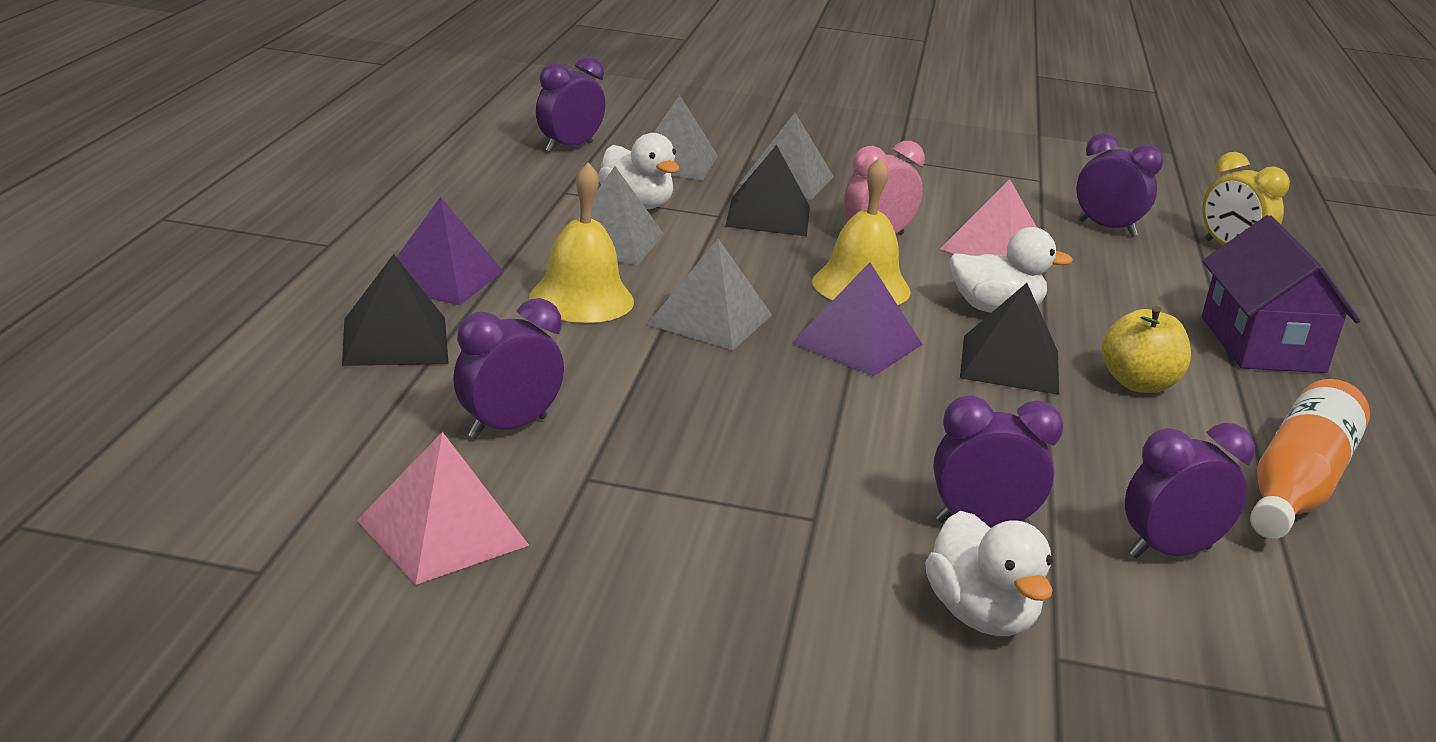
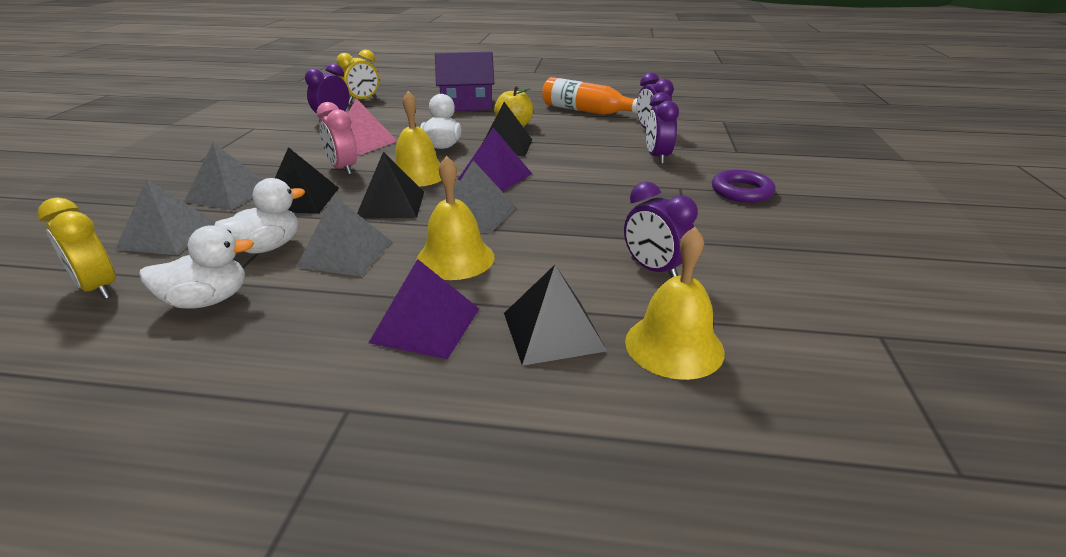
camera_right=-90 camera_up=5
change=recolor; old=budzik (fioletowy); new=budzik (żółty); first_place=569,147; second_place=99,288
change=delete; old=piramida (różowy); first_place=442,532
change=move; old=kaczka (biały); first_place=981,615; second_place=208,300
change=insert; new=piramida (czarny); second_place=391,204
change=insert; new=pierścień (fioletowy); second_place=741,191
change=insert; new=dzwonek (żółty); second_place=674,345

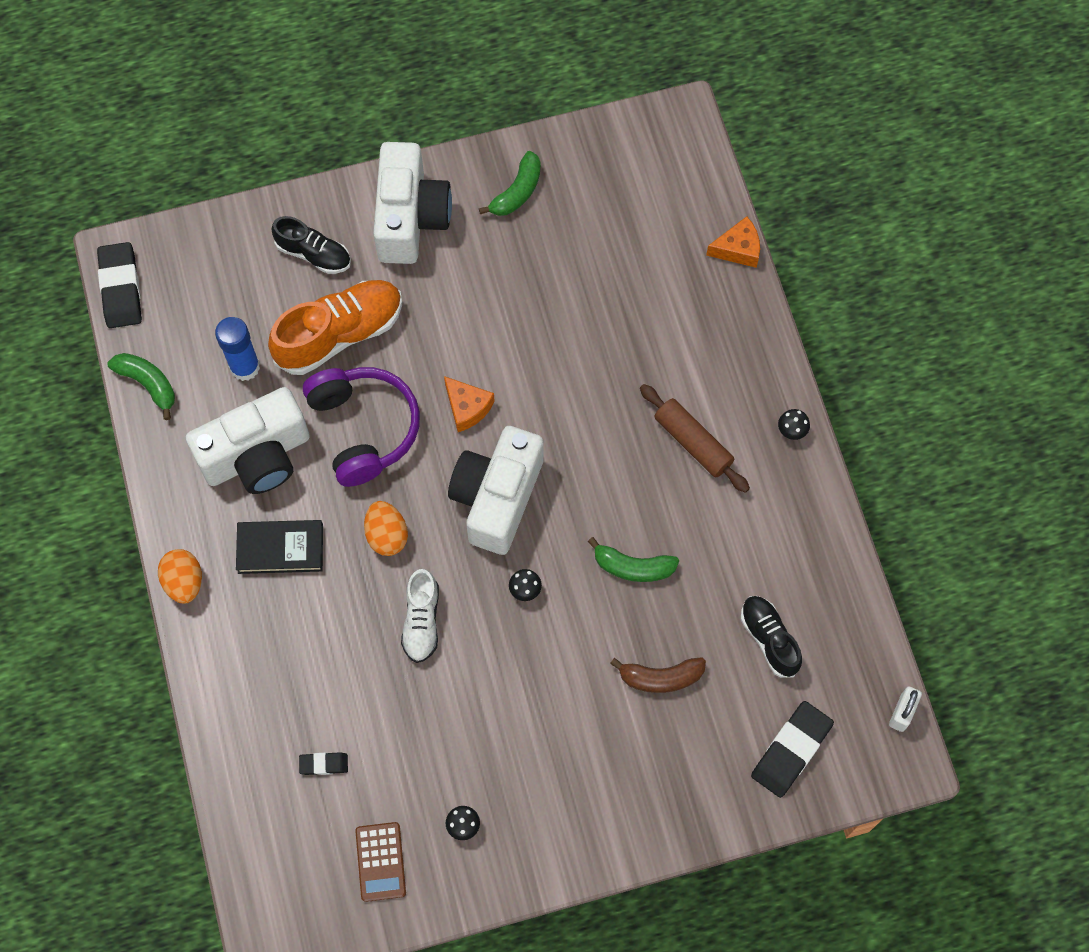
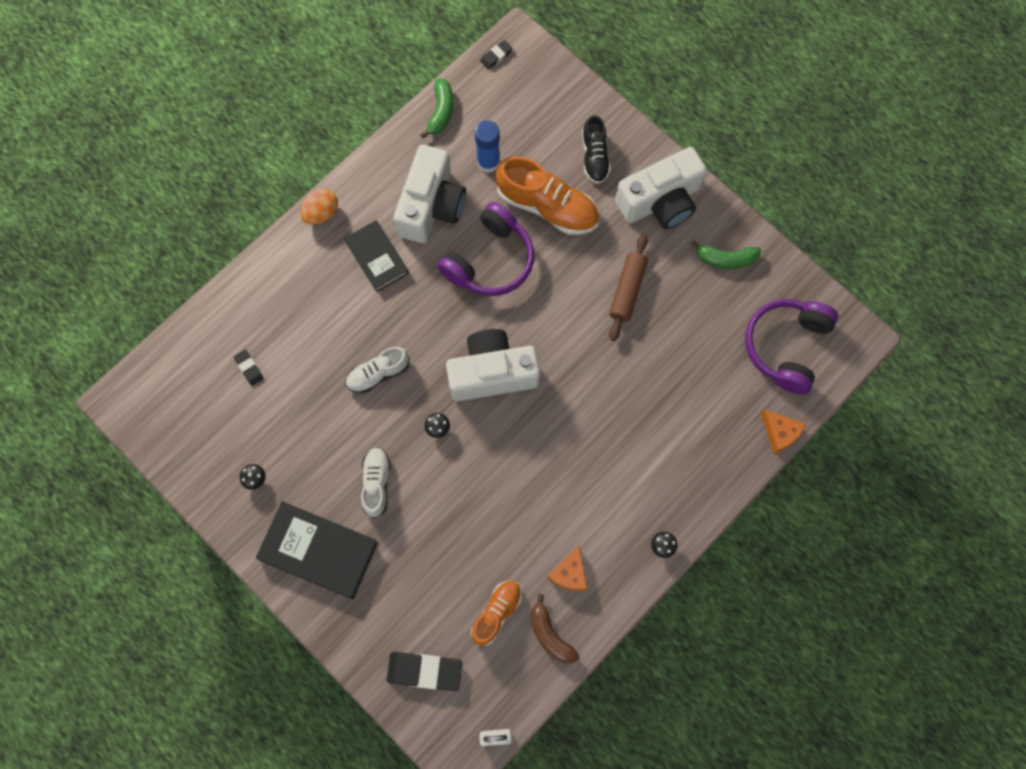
camera_right=60 camera_up=5
change=resize; old=gumka do mazania (czarny); first_place=120,288; second_place=496,56; factor=0.51
change=move; old=ser (pomarańczowy); first_place=467,408; second_place=569,573
change=move; old=wałek do ciasta (brązowy); first_place=693,442; second_place=627,290
change=rotate; old=aparat fotograficzny (biały); first_place=257,456; second_place=431,206; degrees=-105
change=delete; old=jajko (pomarańczowy); first_place=387,535
change=delete; old=banan (zielony); first_place=633,567
change=recolor; old=but (czarny); new=but (pomarańczowy); first_place=769,639; second_place=496,613
change=move; old=banan (brązowy); first_place=660,677; second_place=550,635
change=delete; old=kalkulator (brązowy); first_place=380,862
change=insert; new=słuchawki (fioletowy); second_place=786,347
change=insert; new=but (biały); second_place=376,483
change=insert; new=książka (czarny); second_place=318,551

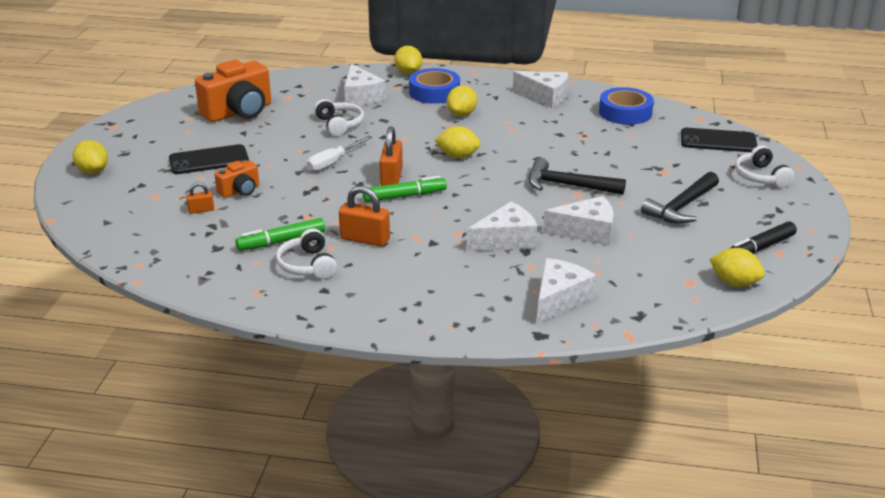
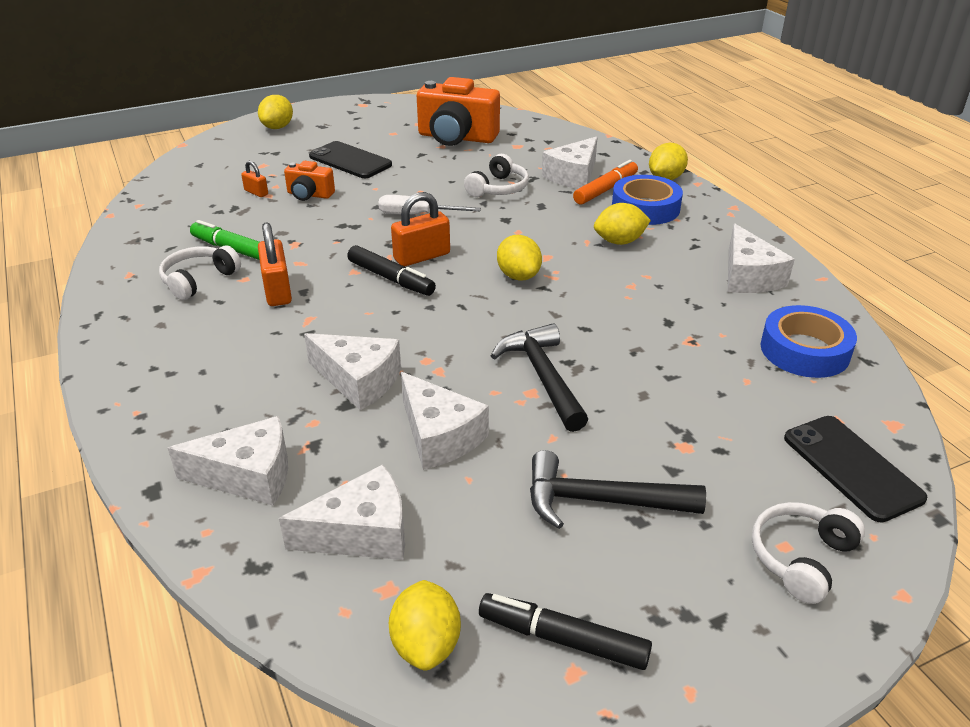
camera_right=55 camera_up=5
change=recolor; old=flamaster (zielony); new=flamaster (czarny); first_place=404,196; second_place=391,278
change=insert; new=flamaster (pomarańczowy); second_place=605,190
change=insert; new=ser (biały); second_place=362,533

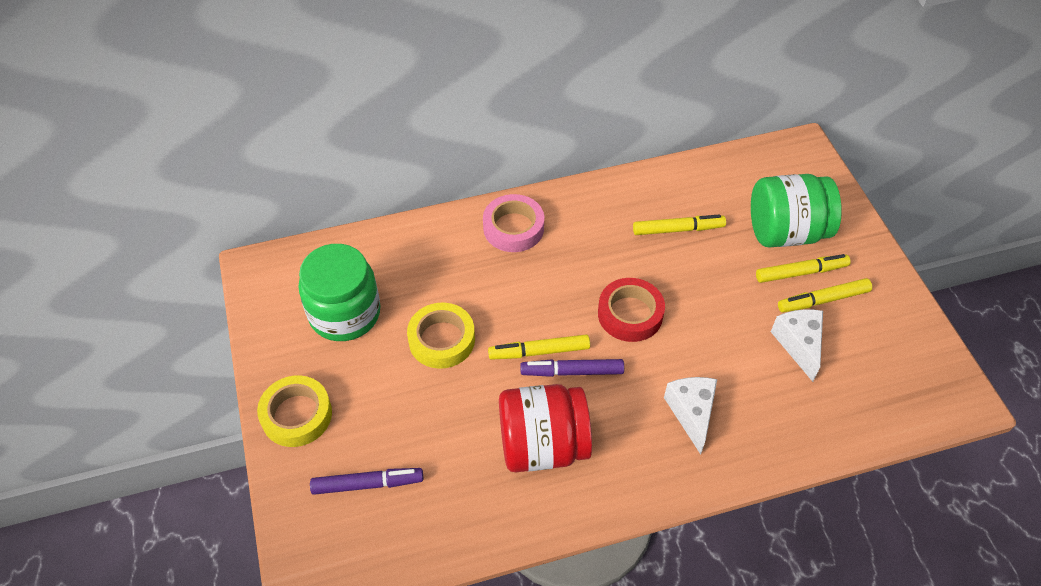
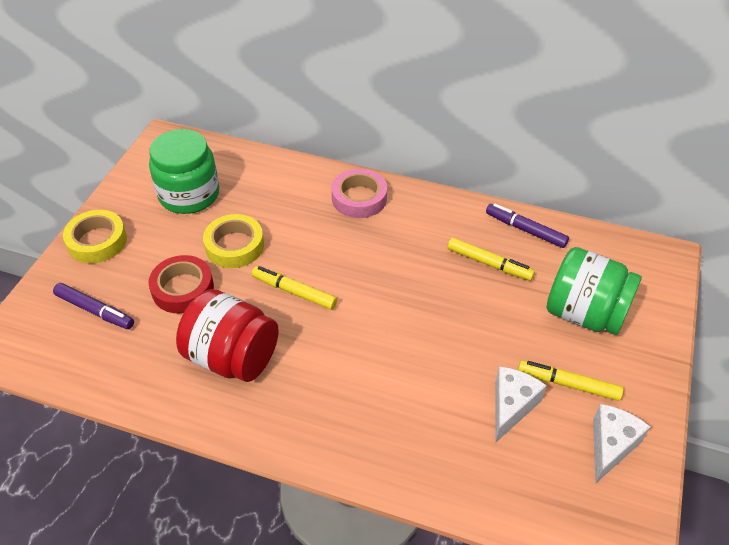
camera_right=35 camera_up=-5
change=delete; old=flamaster (żółty); first_place=801,272
change=move; old=taśma klejąca (czerwony); first_place=630,314; second_place=183,289
change=move; old=flamaster (fioletowy); first_place=572,372; second_place=525,230
change=move; old=ser (biały); first_place=691,413; second_place=610,446

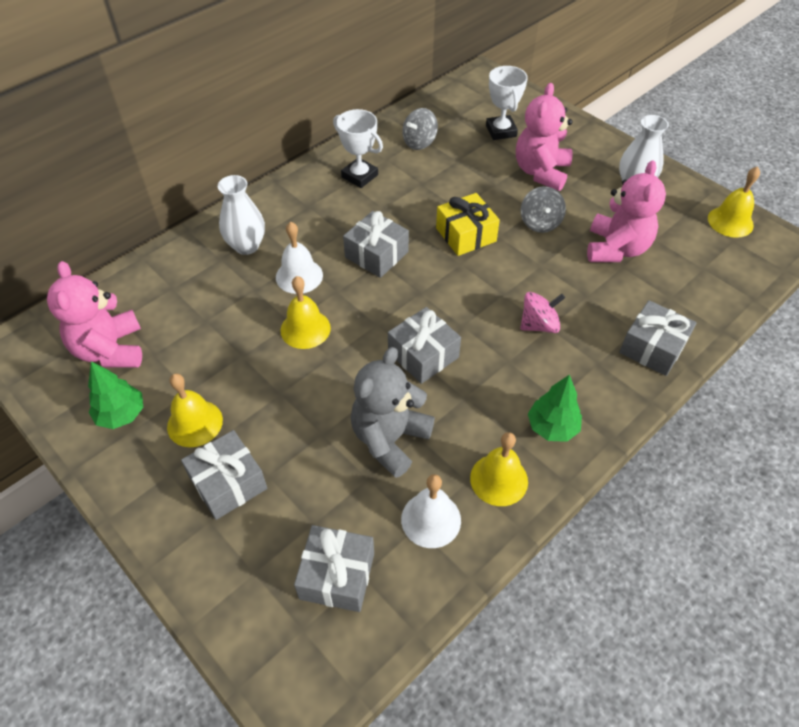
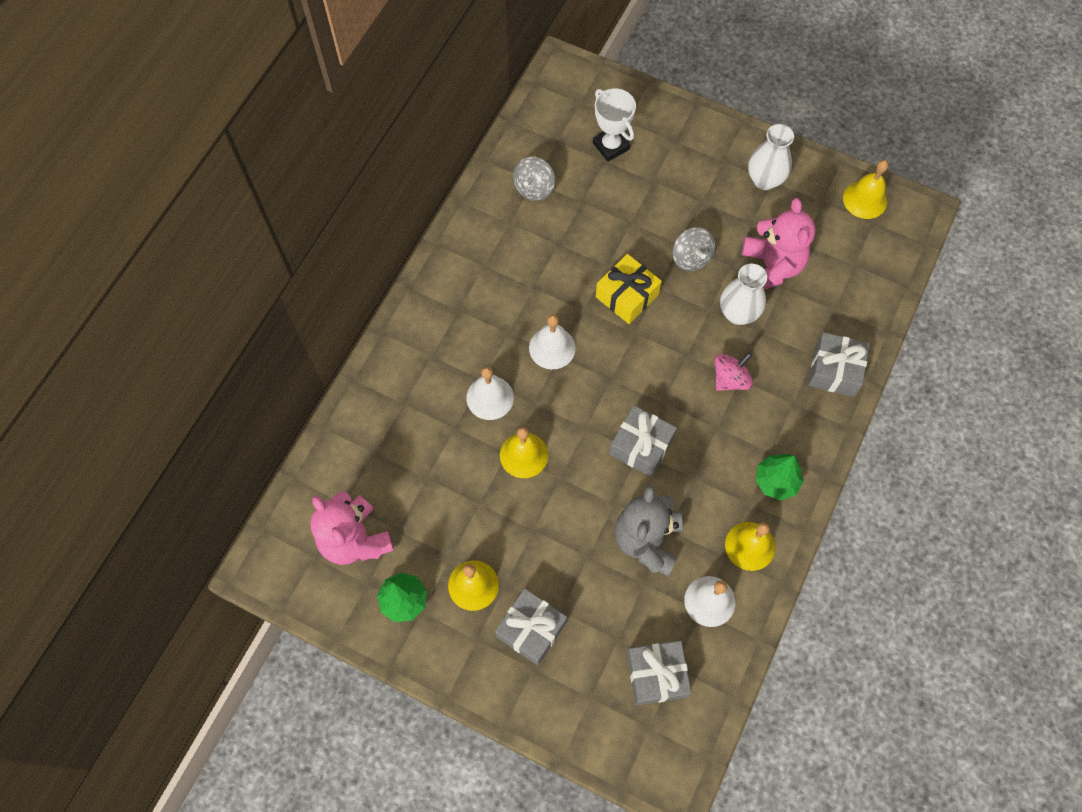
camera_right=-20 camera_up=15
change=delete; old=miś (różowy); first_place=541,172
change=delete; old=puchar (biały); first_place=359,176
change=move; old=wazon (biały); first_place=246,246; second_place=738,313
change=replace; old=prezent (szary); new=dzwonek (biały); first_place=376,254; second_place=552,348

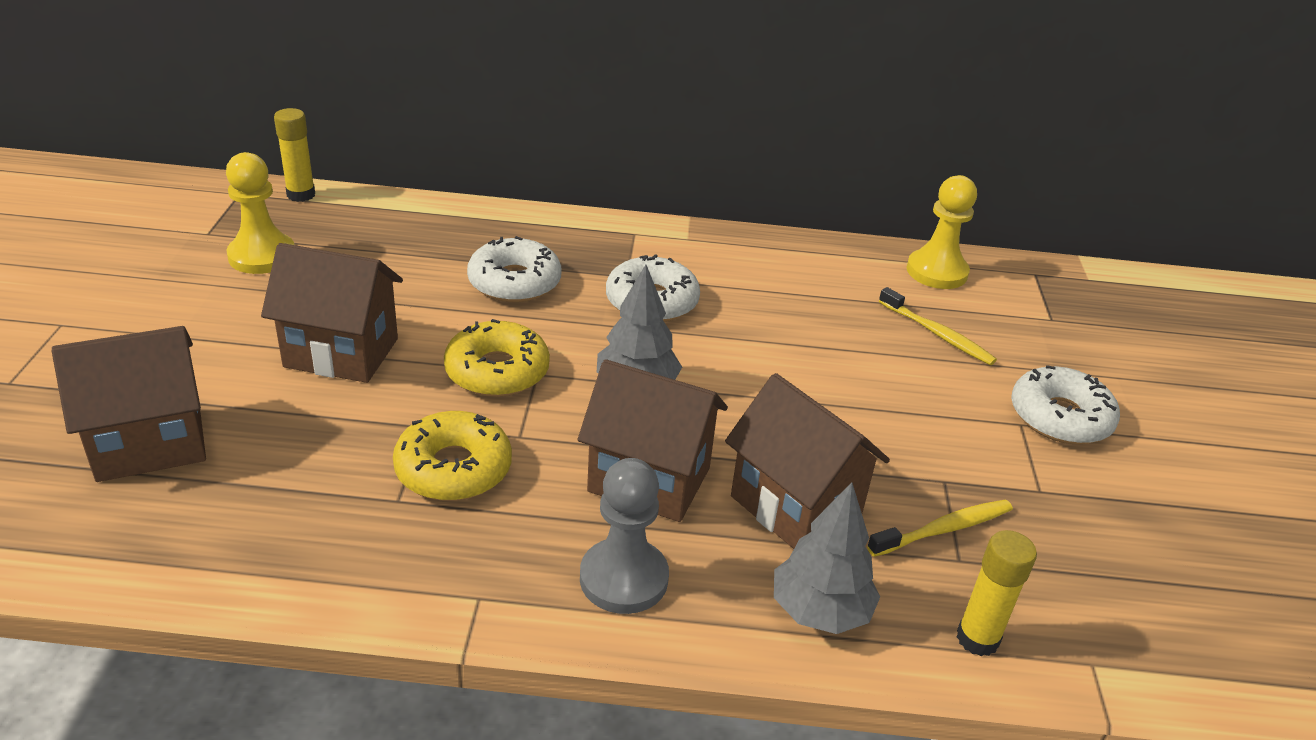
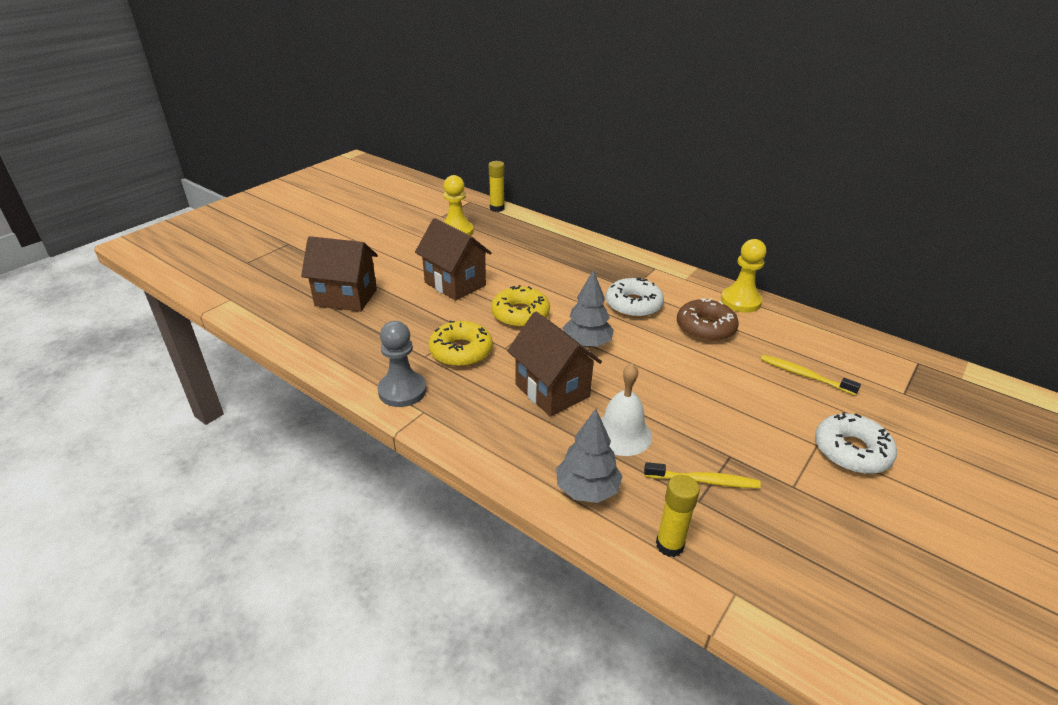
camera_right=35 camera_up=0
change=move; old=pionek (żółty); first_place=936,272; second_place=740,301
change=delete; old=donut (biały); first_place=514,282
change=rotate; old=szczoteczka do zębów (żółty); first_place=937,334; second_place=804,375; degrees=135
change=replace; old=domek (brązowy); new=dzwonek (biały); first_place=795,507; second_place=622,434
change=move; old=pionek (szary); first_place=623,578; second_place=402,391
change=insert; new=donut (brązowy); second_place=705,328

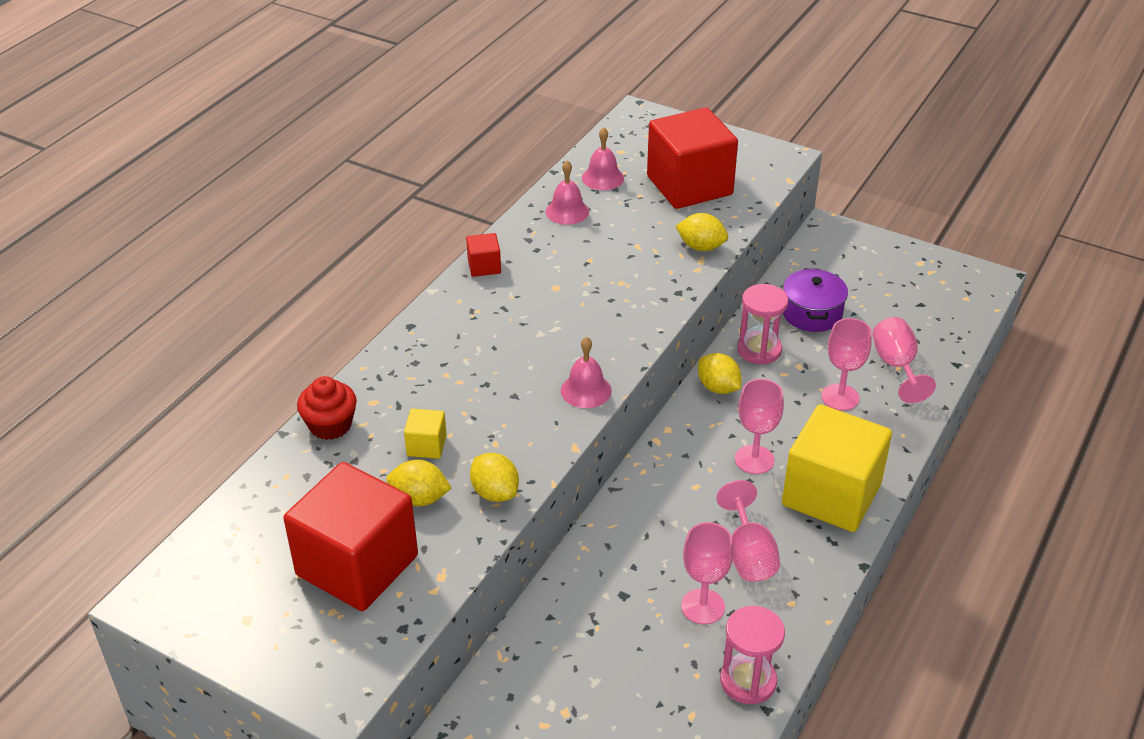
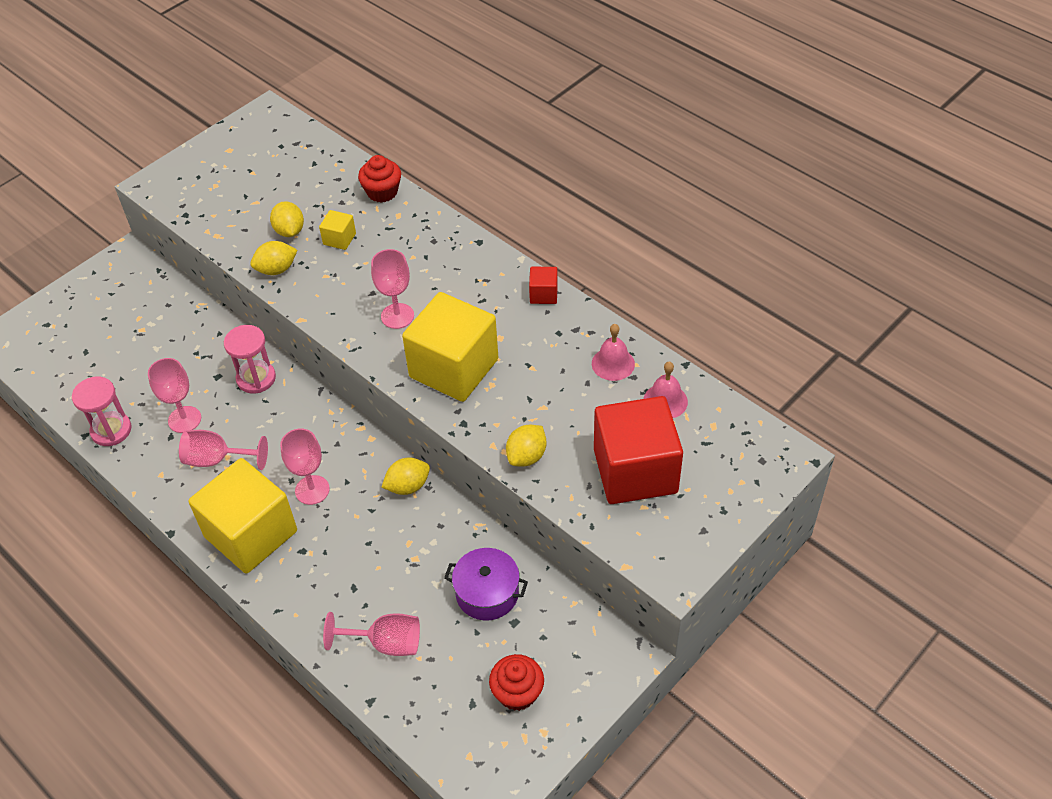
camera_right=105 camera_up=10
change=move; old=klepsydra (różowy); first_place=759,350; second_place=256,378
change=move; old=kielich (różowy); first_place=840,397; second_place=397,316
change=delete; old=dzwonek (różowy); first_place=586,390
change=rotate; old=cytryna (żółty); first_place=419,498; second_place=289,231; degrees=-45
change=delete; old=sześcian (czerwony); first_place=357,565
change=insert; new=sześcian (żółty); second_place=454,368
change=insert; new=muffinka (czerwony); second_place=517,692

